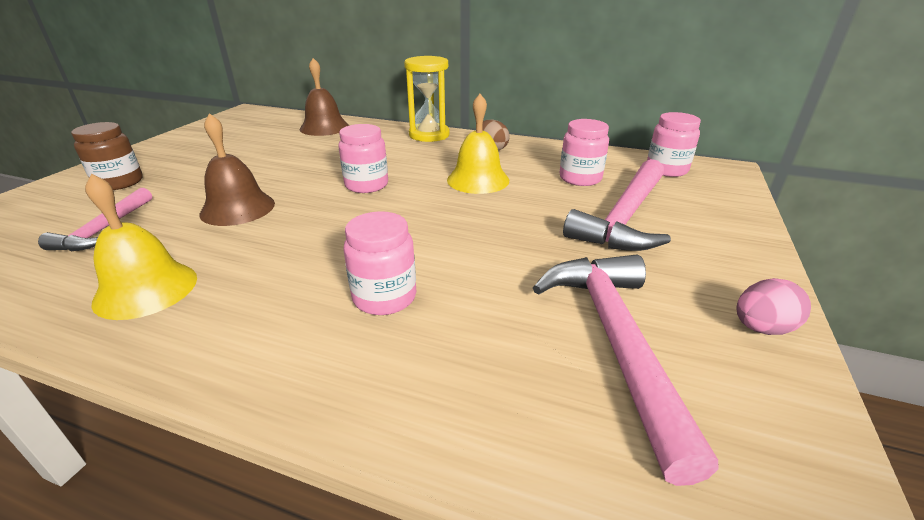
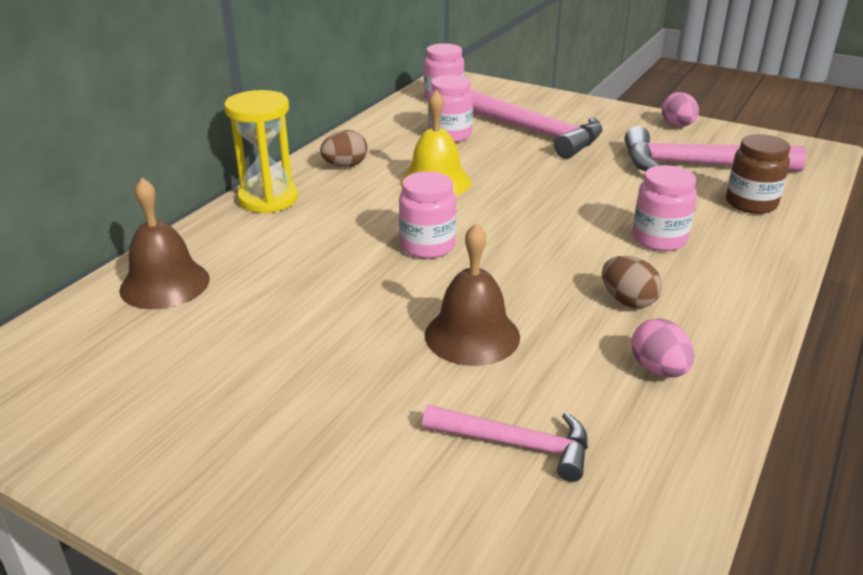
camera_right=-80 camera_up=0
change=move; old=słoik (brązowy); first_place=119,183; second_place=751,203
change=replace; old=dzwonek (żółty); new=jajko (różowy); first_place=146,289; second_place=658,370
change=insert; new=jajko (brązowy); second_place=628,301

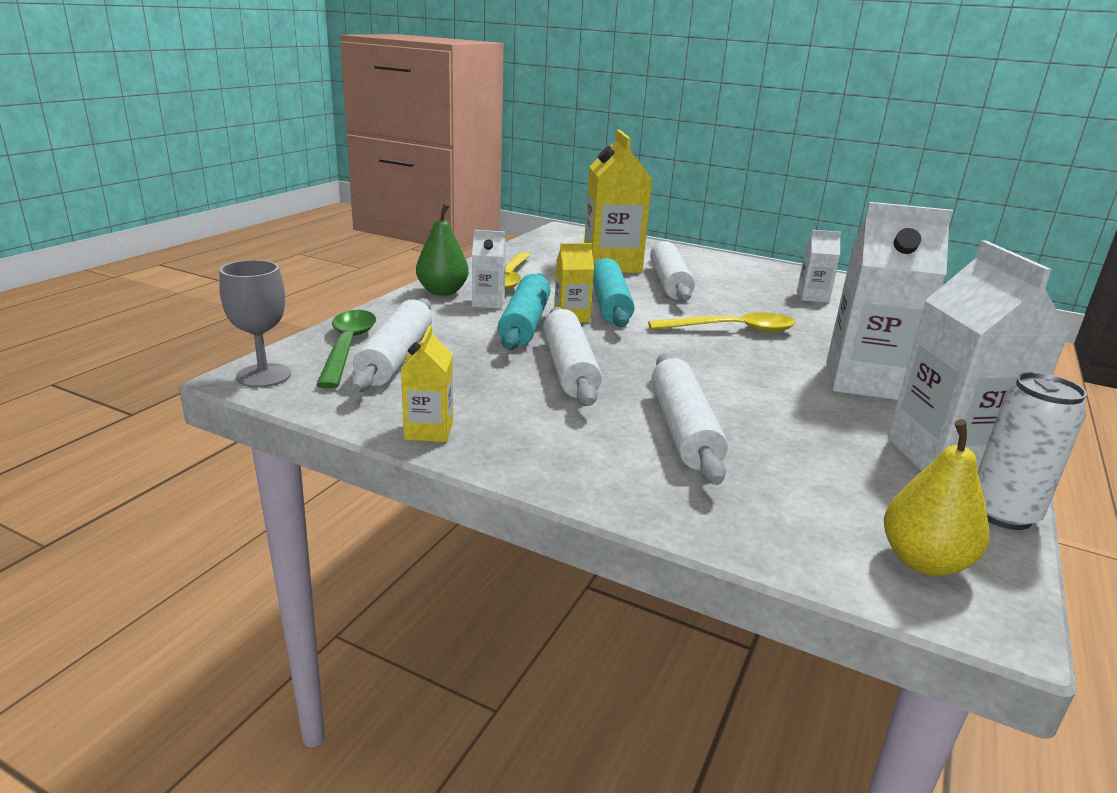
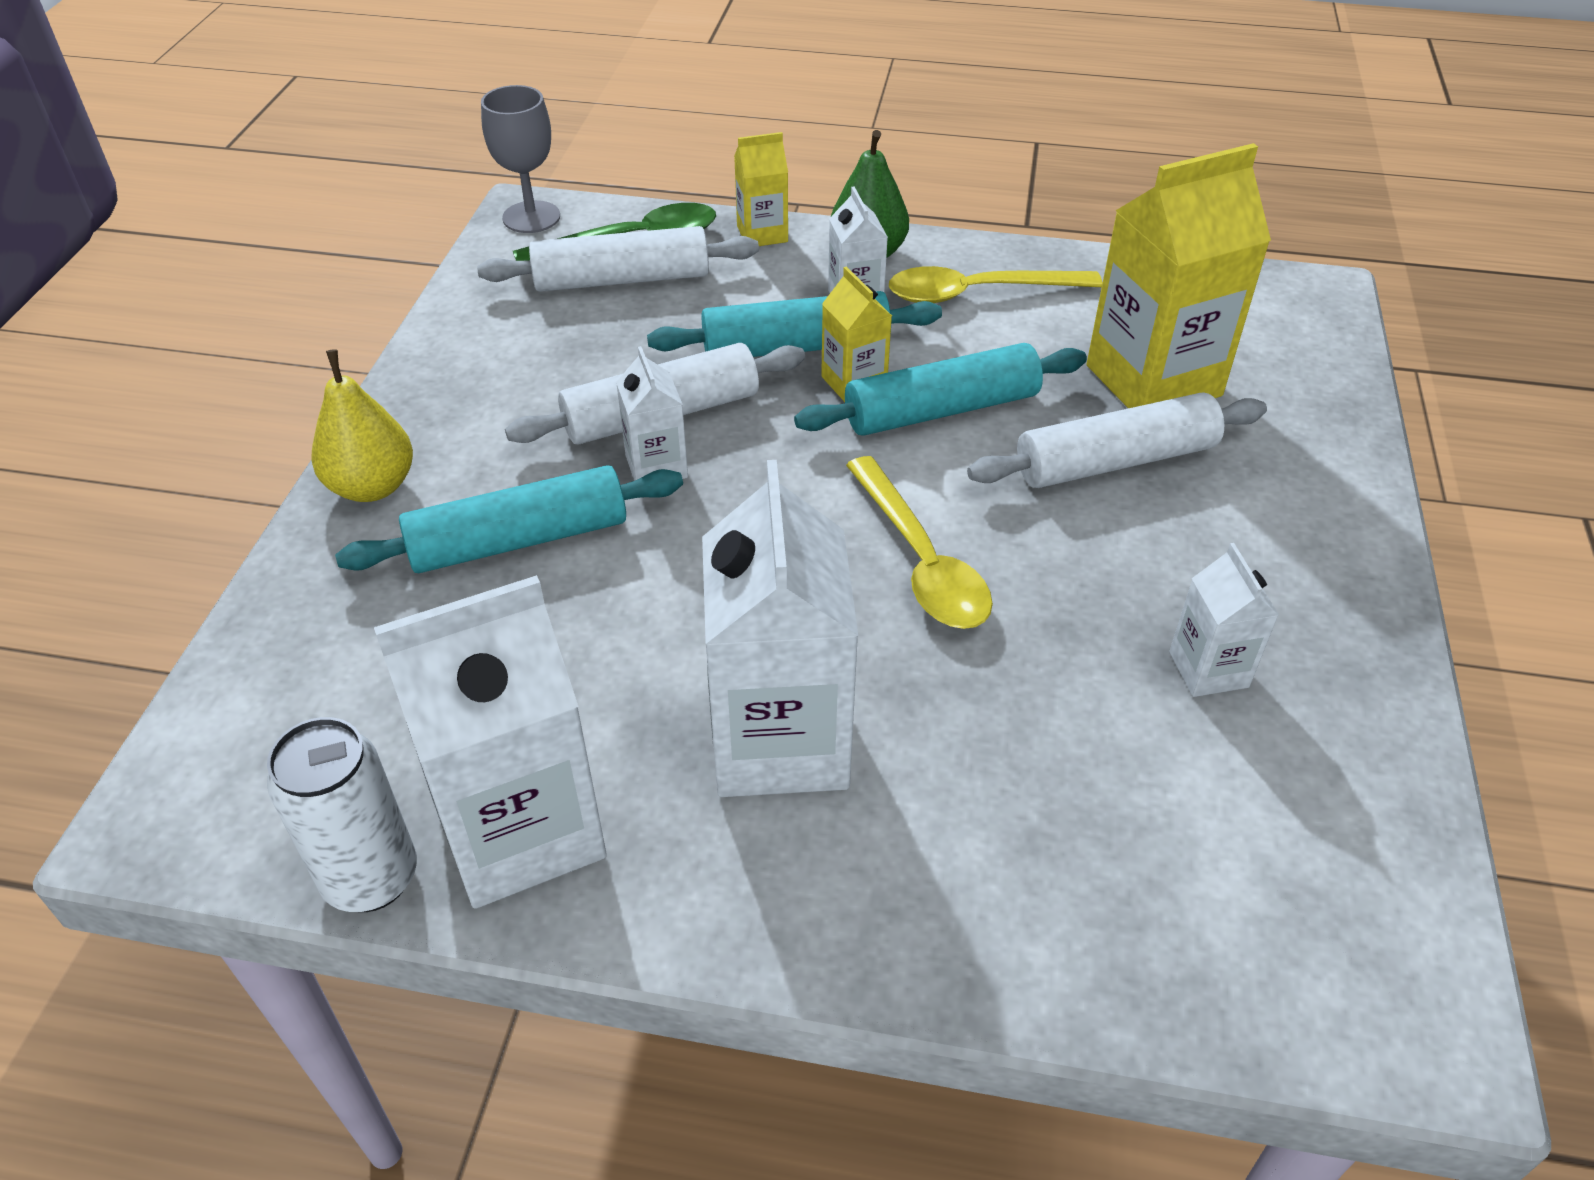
camera_right=75 camera_up=20
change=move; old=karton mleka (żółty); first_place=429,430; second_place=762,234
change=recolor; old=wałek do ciasta (biały); new=wałek do ciasta (turkusowy); first_place=683,429; second_place=519,540
change=move; old=gruszka (żółty); first_place=924,561; second_place=372,487
change=insert; new=karton mleka (biały); second_place=656,467

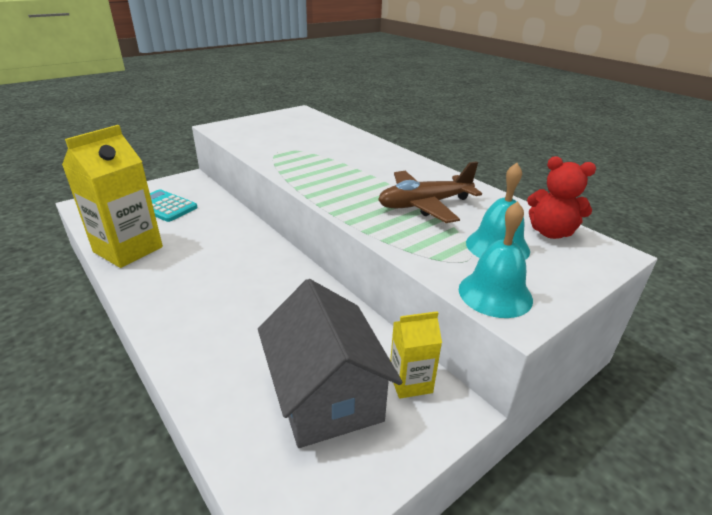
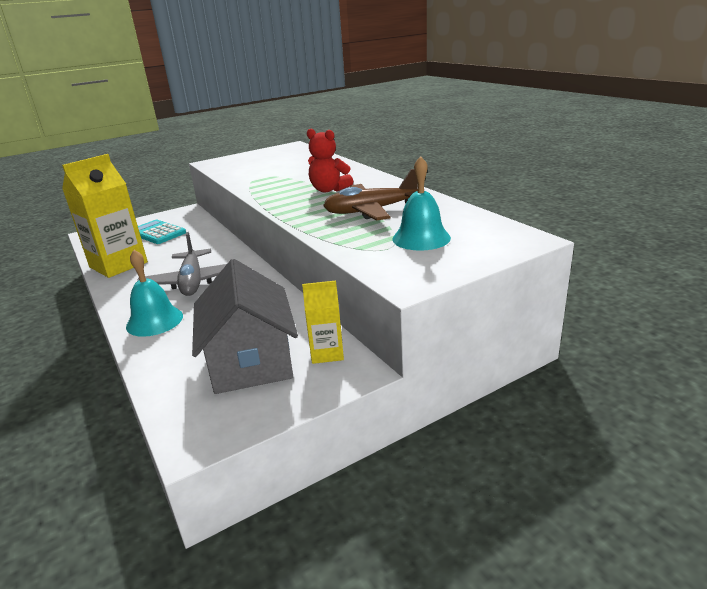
camera_right=10 camera_up=-5
change=move; old=miś (czerwony); first_place=551,232; second_place=329,190
change=move; old=dzwonek (turkusowy); first_place=495,294; second_place=154,321
change=insert; new=samolot (szary); second_place=192,282

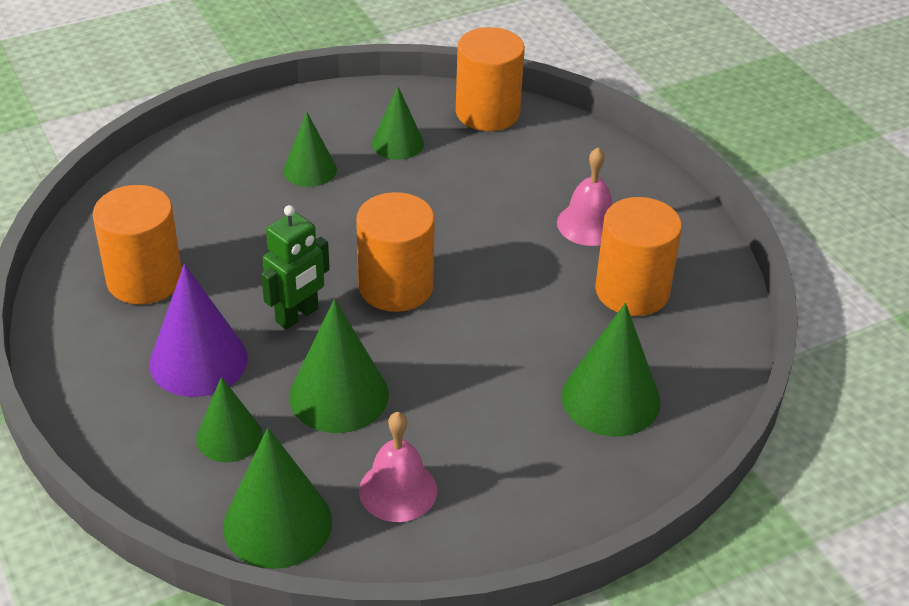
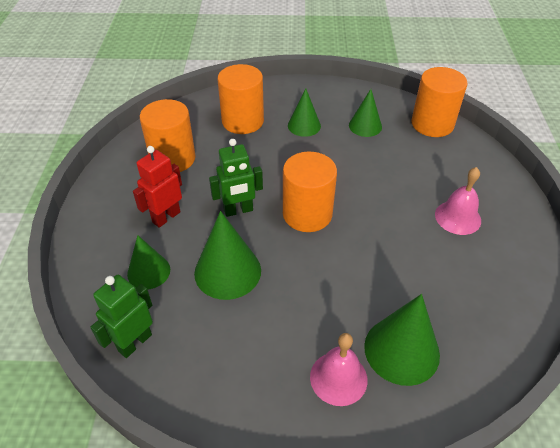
camera_right=30 camera_up=5
change=move; old=walec (pomarańczowy); first_place=632,291; second_place=242,121
change=replace; old=stożek (fioletowy); new=robot (czerwony); first_place=198,361; second_place=166,217
change=move; old=dzwonek (różowy); first_place=398,490; second_place=338,378
change=replace; old=stożek (zielony); new=robot (zielony); first_place=277,523; second_place=134,342

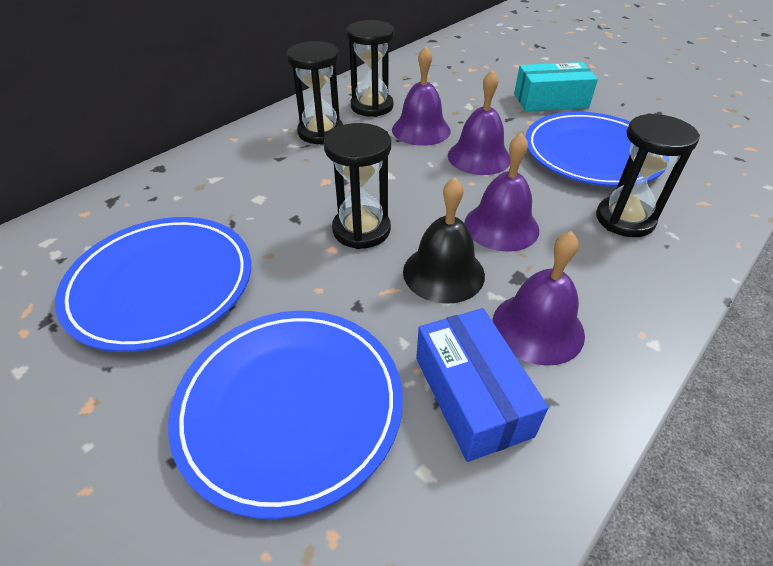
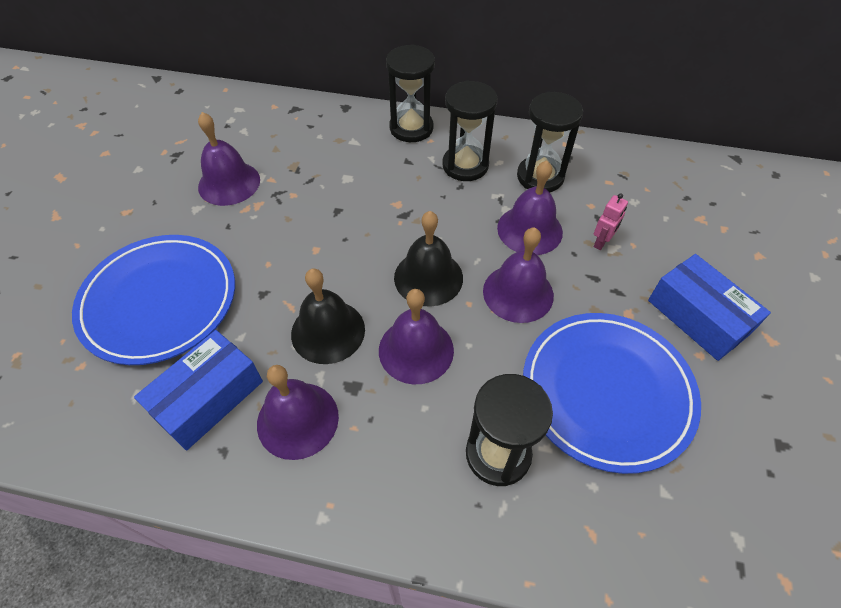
camera_right=60 camera_up=10
change=recolor; old=pudełko (turkusowy); new=pudełko (niebieski); first_place=550,101; second_place=698,317
change=move; old=klepsydra (czarny); first_place=361,230; second_place=411,128
change=replace; old=talerz (niebieski); new=dzwonek (fioletowy); first_place=161,285; second_place=229,183
change=insert; new=robot (różowy); second_place=601,242
change=insert; new=dzwonek (czarny); second_place=428,277

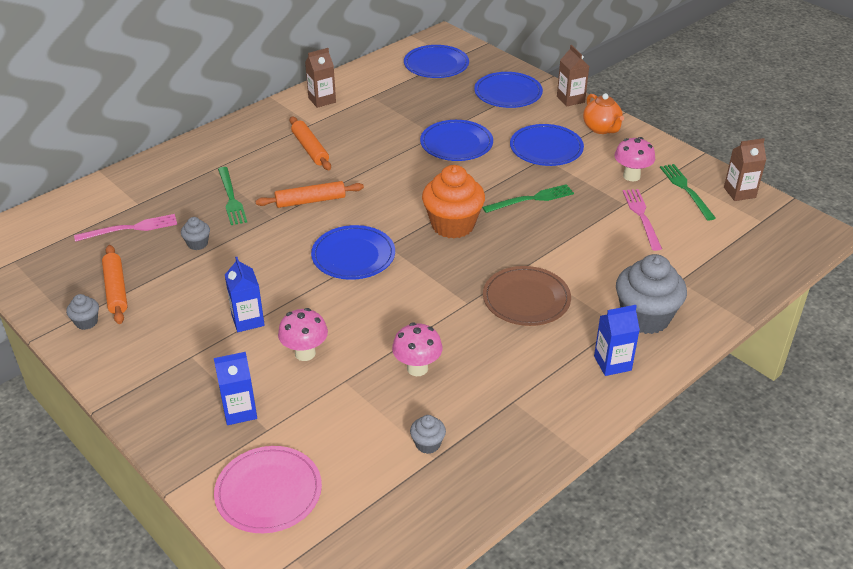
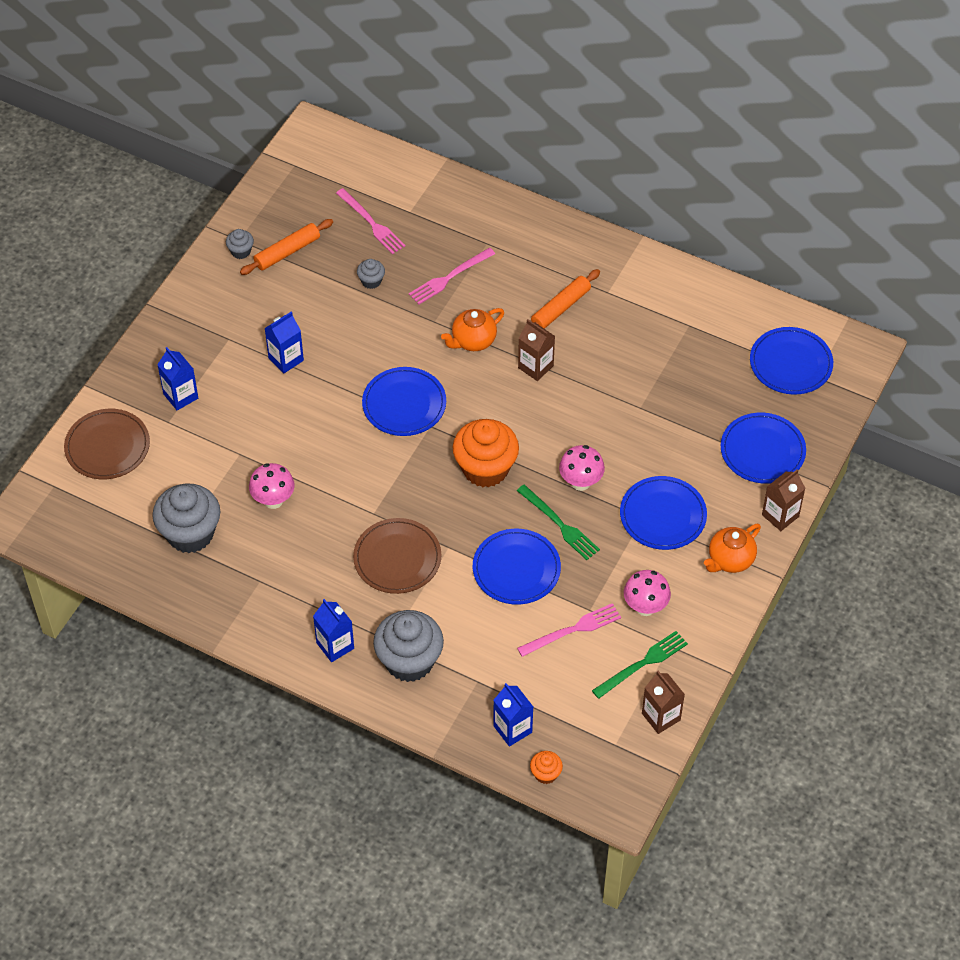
camera_right=70 camera_up=15
change=move; old=karton mleka (brązowy); first_place=322,100; second_place=535,367
change=move; old=talerz (niebieski); first_place=456,143; second_place=516,569
change=recolor; old=widelec (zielony); new=widelec (różowy); first_place=231,198; second_place=449,277
change=replace; old=wałek do ciasta (pomarańczowy); new=imbryk (pomarańczowy); first_place=310,201; second_place=473,341
change=move; old=grzyb (różowy); first_place=305,353; second_place=580,482
change=resize; old=muffinka (szary); first_place=427,444; second_place=190,533; factor=2.2
change=recolor; old=talerz (różowy); new=talerz (brązowy); first_place=268,492; second_place=107,446
change=insert; new=karton mleka (niebieski); second_place=512,729
change=insert; new=muffinka (pomarańczowy); second_place=545,774

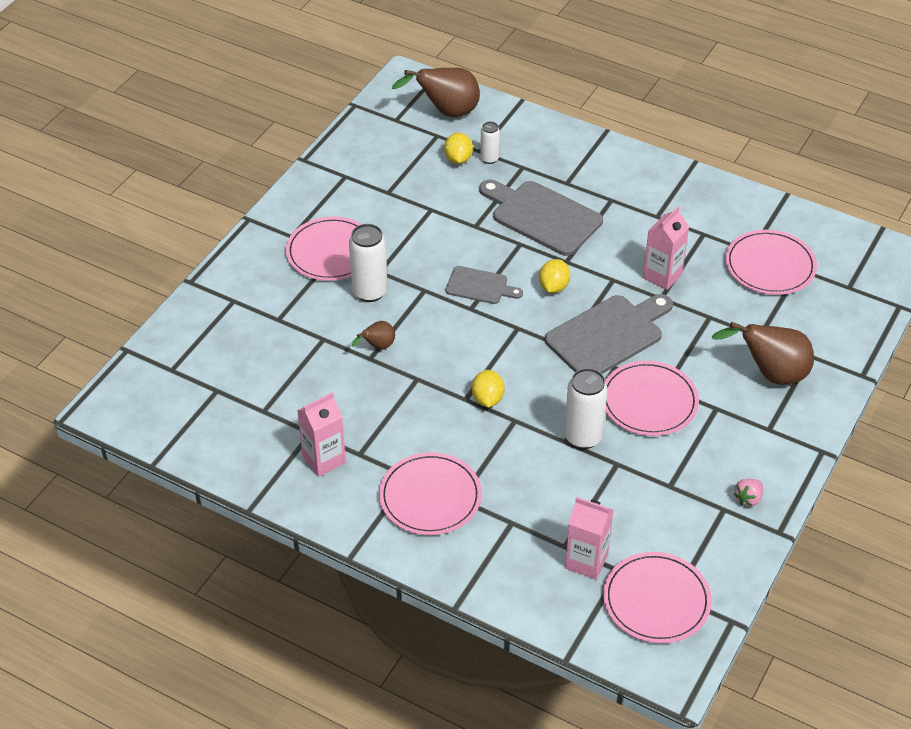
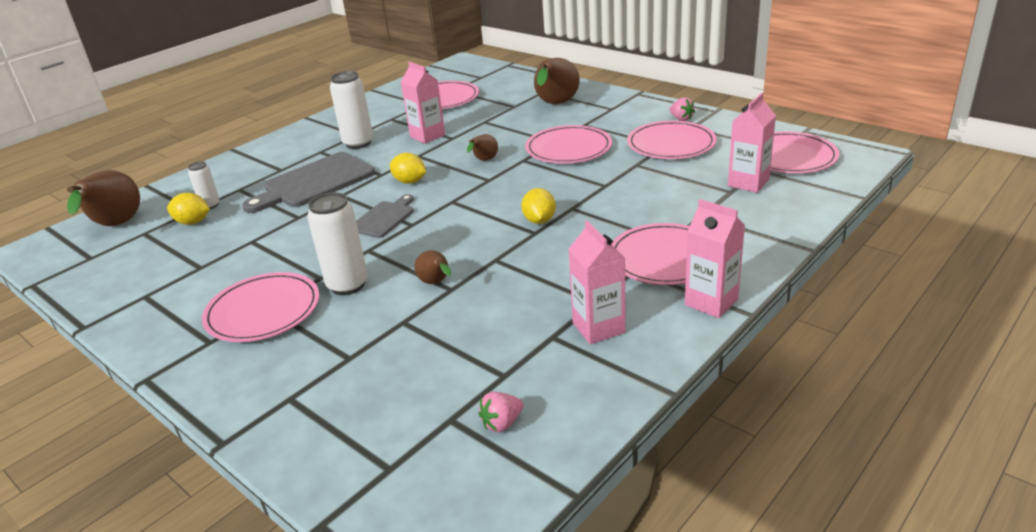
camera_right=-75 camera_up=-15
change=replace; old=deska do krojenia (szary); new=gruszka (brązowy); first_place=608,335; second_place=484,161
change=move; old=puszka (biały); first_place=583,437; second_place=358,143
change=rotate; old=cytryna (żółty); first_place=487,399; second_place=539,220; degrees=75
change=insert; new=talerz (różowy); second_place=671,144
change=insert; new=karton mleka (różowy); second_place=711,302
change=insert; new=truskawka (różowy); second_place=502,423

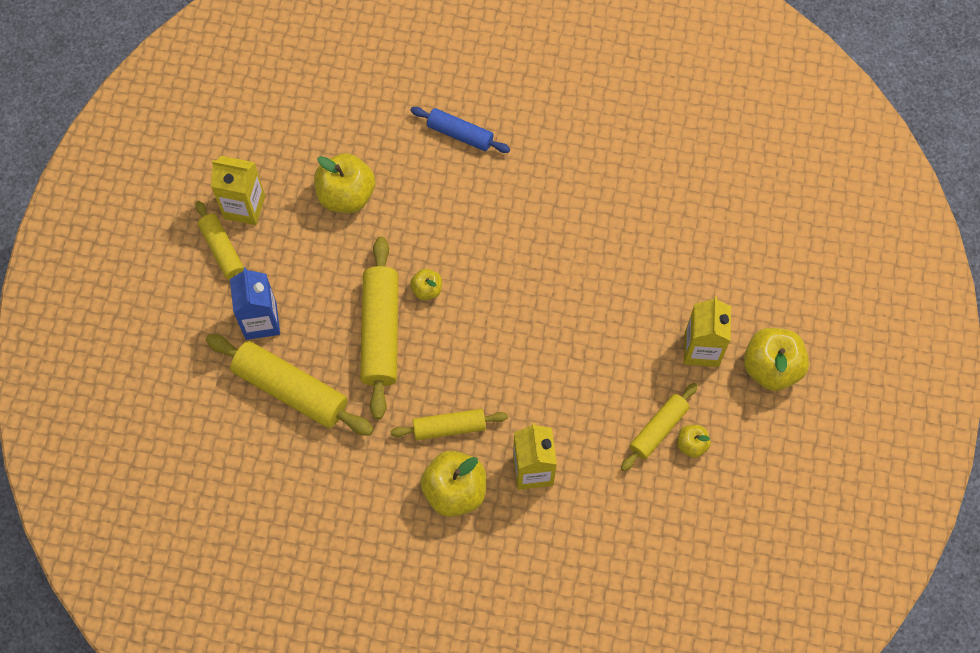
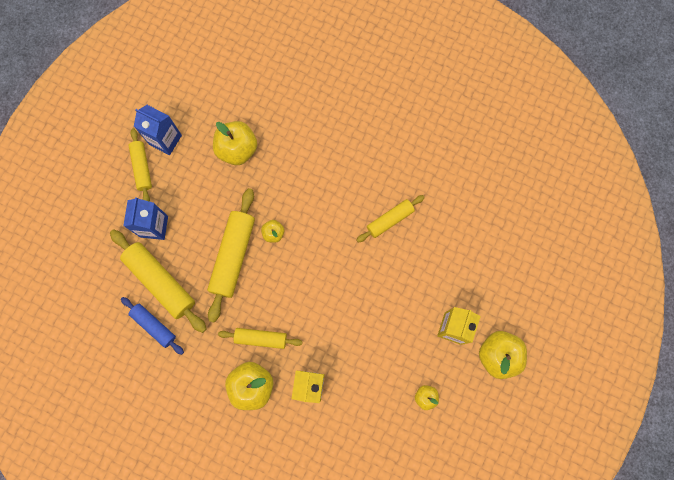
camera_right=15 camera_up=10
change=move; old=wałek do ciasta (niebieski); first_place=460,134; second_place=154,326
change=recolor; old=karton mleka (żółty); new=karton mleka (niebieski); first_place=244,207; second_place=165,140
change=move; old=wałek do ciasta (żółty); first_place=658,429; second_place=390,220

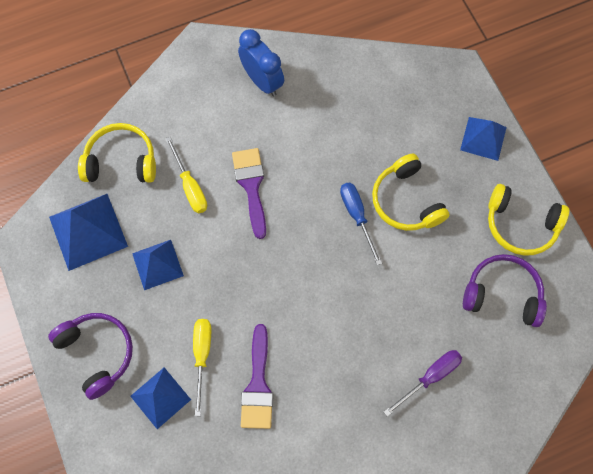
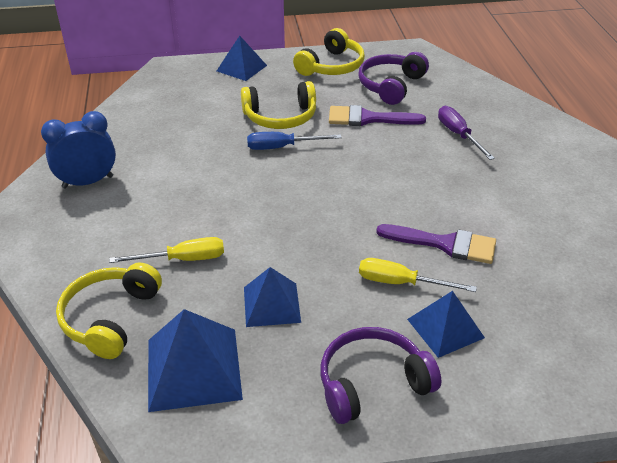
camera_right=-75 camera_up=-30
change=move; old=pędzel (fioletowy); first_place=251,186; second_place=368,118

